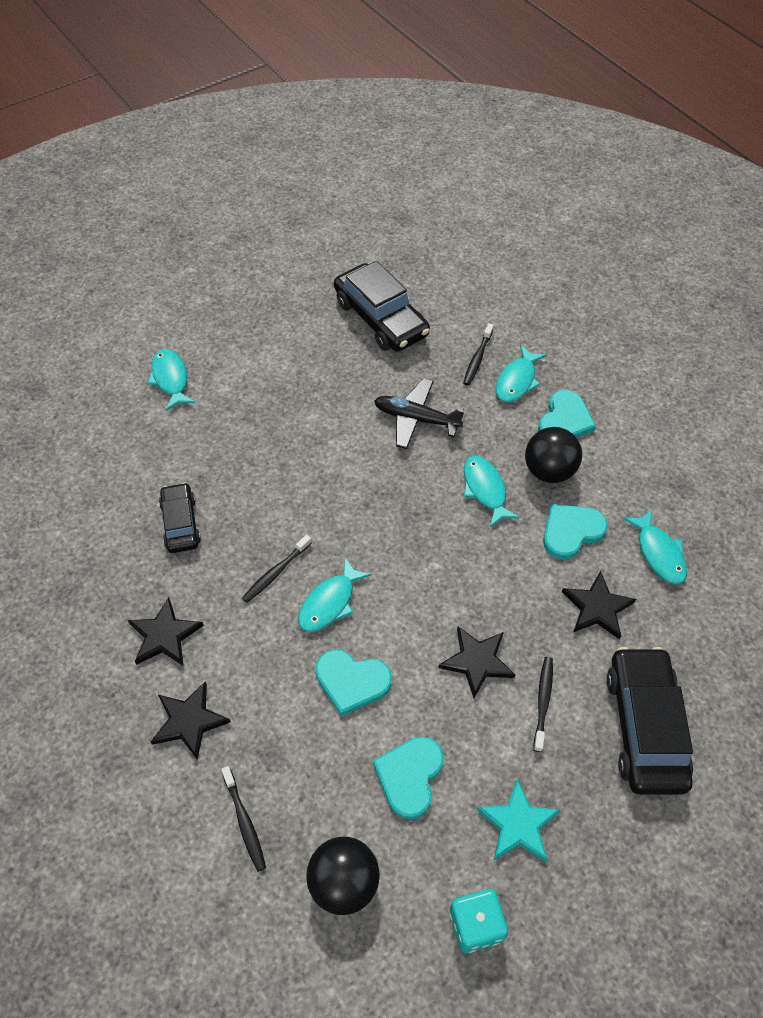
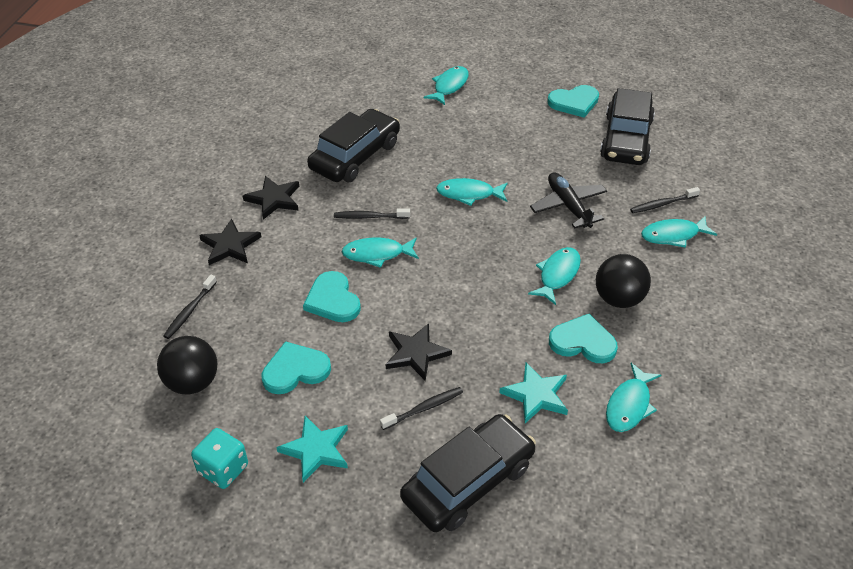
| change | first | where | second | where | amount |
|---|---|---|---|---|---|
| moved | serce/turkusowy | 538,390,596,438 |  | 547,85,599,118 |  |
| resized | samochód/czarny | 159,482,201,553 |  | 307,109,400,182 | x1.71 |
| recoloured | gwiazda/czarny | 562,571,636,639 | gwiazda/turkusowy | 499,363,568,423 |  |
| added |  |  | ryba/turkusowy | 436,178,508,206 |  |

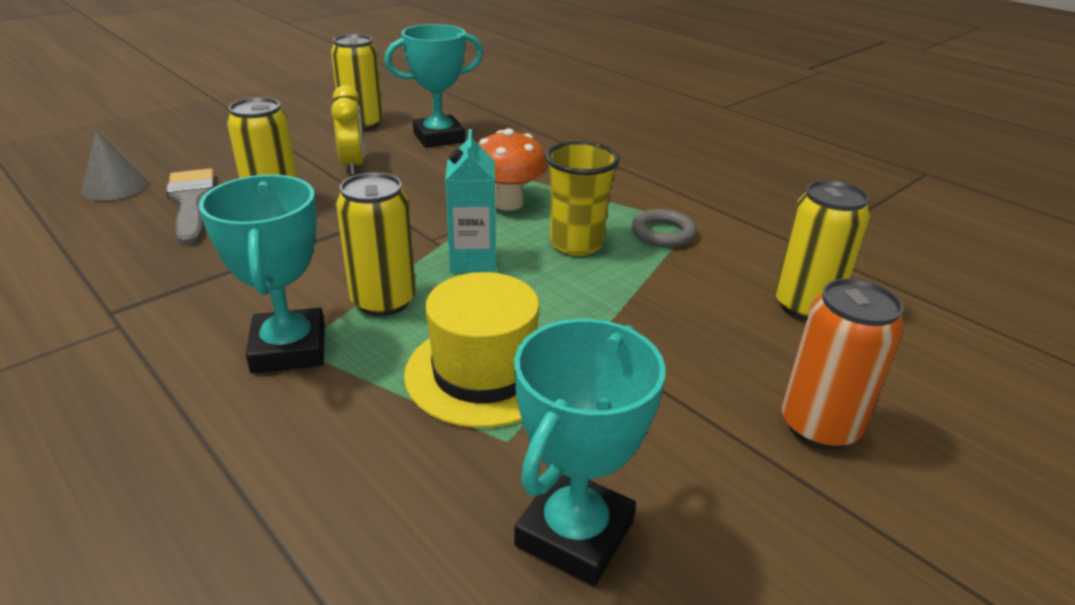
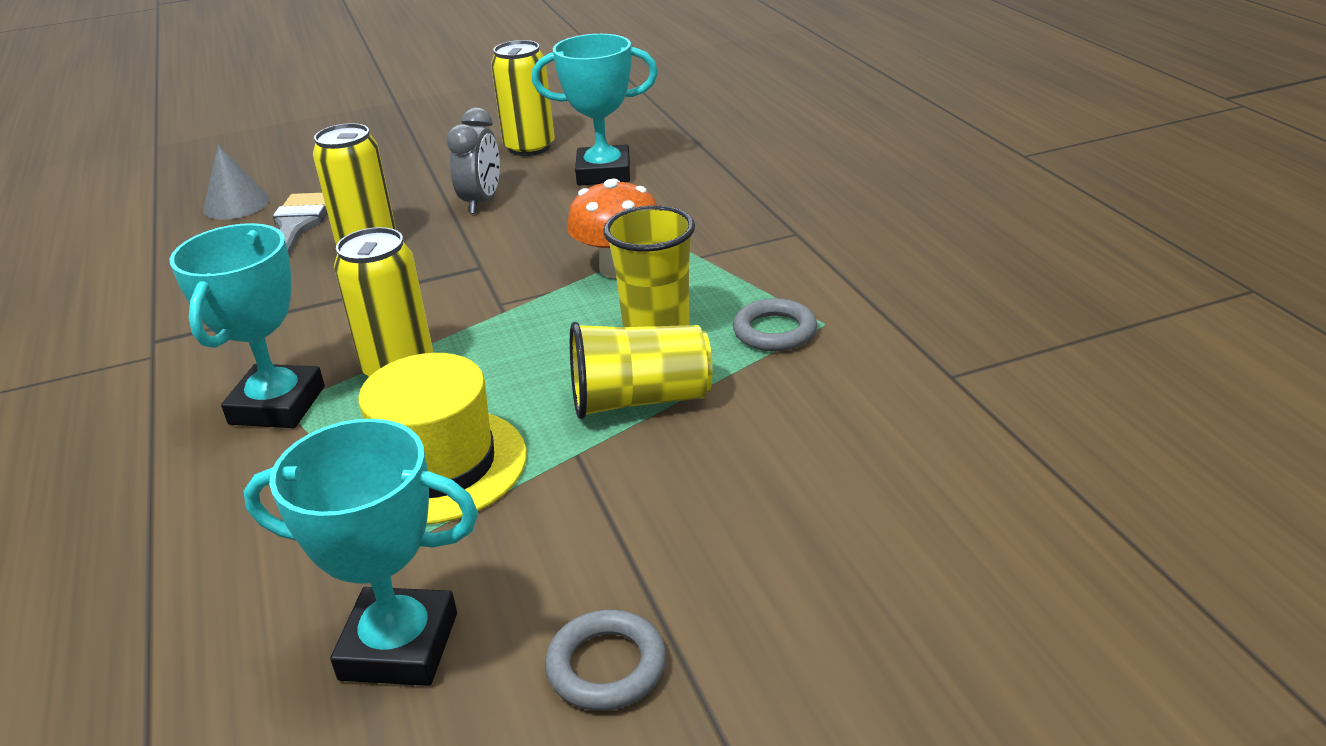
| change | first | where | second | where | amount |
|---|---|---|---|---|---|
| recoloured | budzik/żółty | 331,85,365,175 | budzik/szary | 447,108,500,214 |  |
| removed | karton mleka/turkusowy | 445,129,496,273 |  |  |  |
| removed | puszka/żółty | 775,180,870,320 |  |  |  |
| removed | puszka/pomarańczowy | 782,278,904,450 |  |  |  |
| turned | puchar/turkusowy | 514,319,666,586 |  | 243,419,478,686 | 45 degrees clockwise |
| added |  |  | szklanka/żółty | 570,322,713,419 |  |
| added |  |  | pierścień/szary | 545,610,667,711 |  |

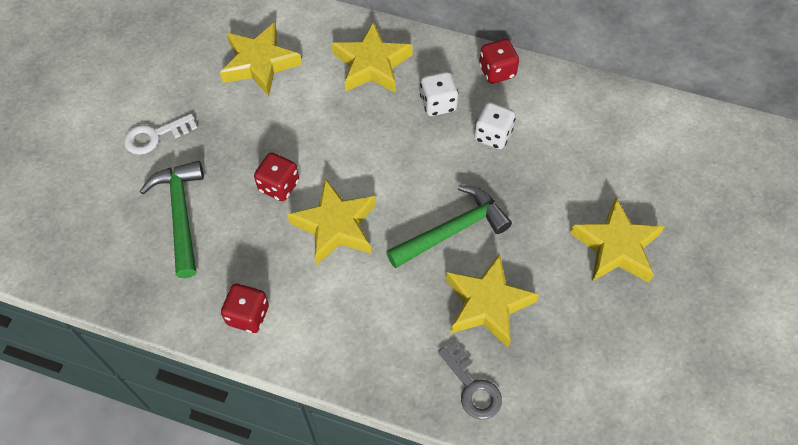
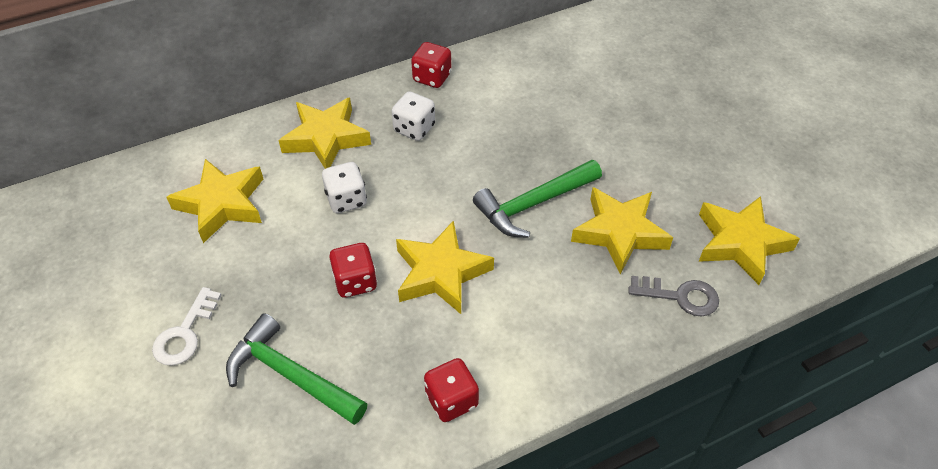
| change | first | where | second | where | amount |
|---|---|---|---|---|---|
| moved | kostka do gry/biały | 474,102,516,149 |  | 322,162,367,213 |  |
| turned | młotek/zielony | 386,185,512,268 |  | 473,160,602,238 | 135 degrees counterclockwise |
| moved | gwiazda/żółty | 570,197,665,283 |  | 699,196,800,285 |  |

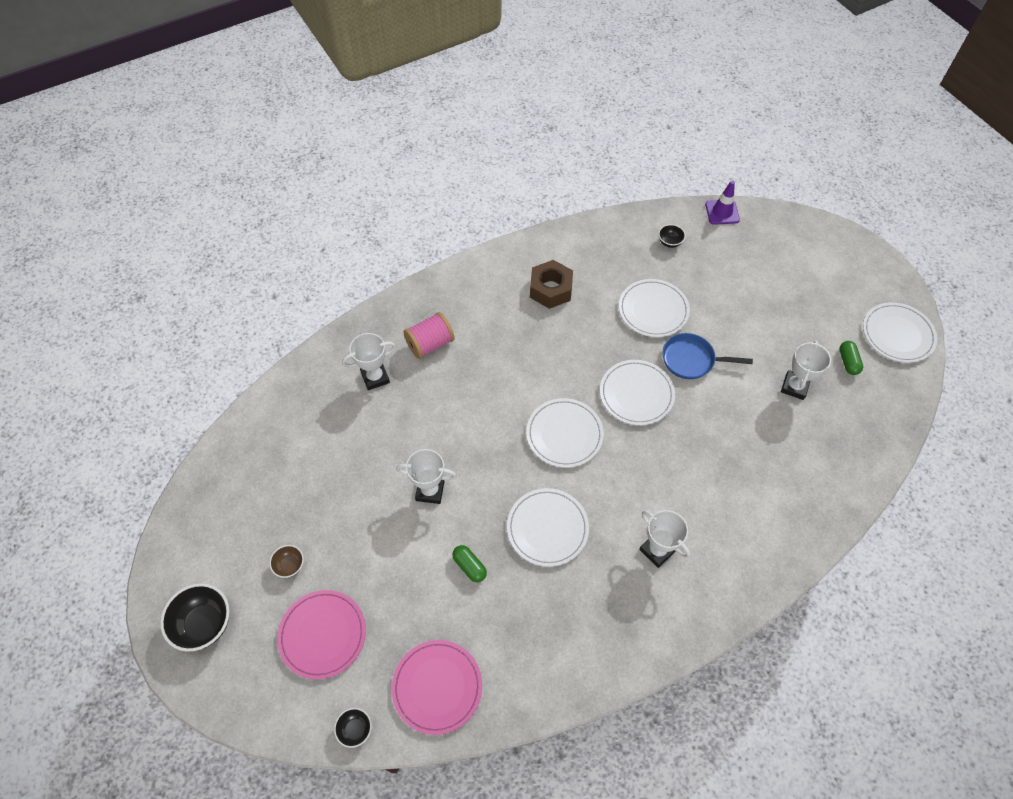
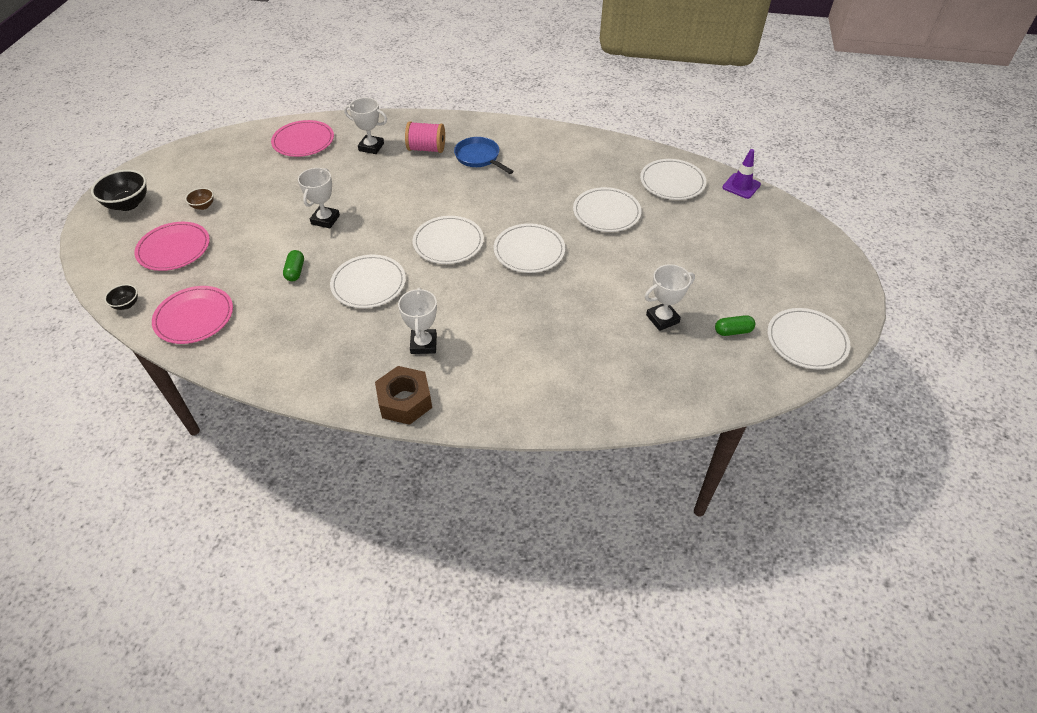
| change | first | where | second | where | amount |
|---|---|---|---|---|---|
| replaced | miska/czarny | 658,224,686,248 | talerz/biały | 640,159,706,200 |  |
| moved | nakrętka/brązowy | 530,260,573,309 |  | 375,366,432,425 |  |
| moved | patelnia/niebieski | 662,333,753,379 |  | 454,137,514,174 |  |
| turned | kapsułka/zielony | 839,341,863,375 |  | 715,315,755,336 | 45 degrees clockwise |
| turned | puchar/biały | 396,449,457,504 |  | 298,168,340,228 | 60 degrees clockwise |
| added |  |  | talerz/różowy | 271,120,334,157 |  |

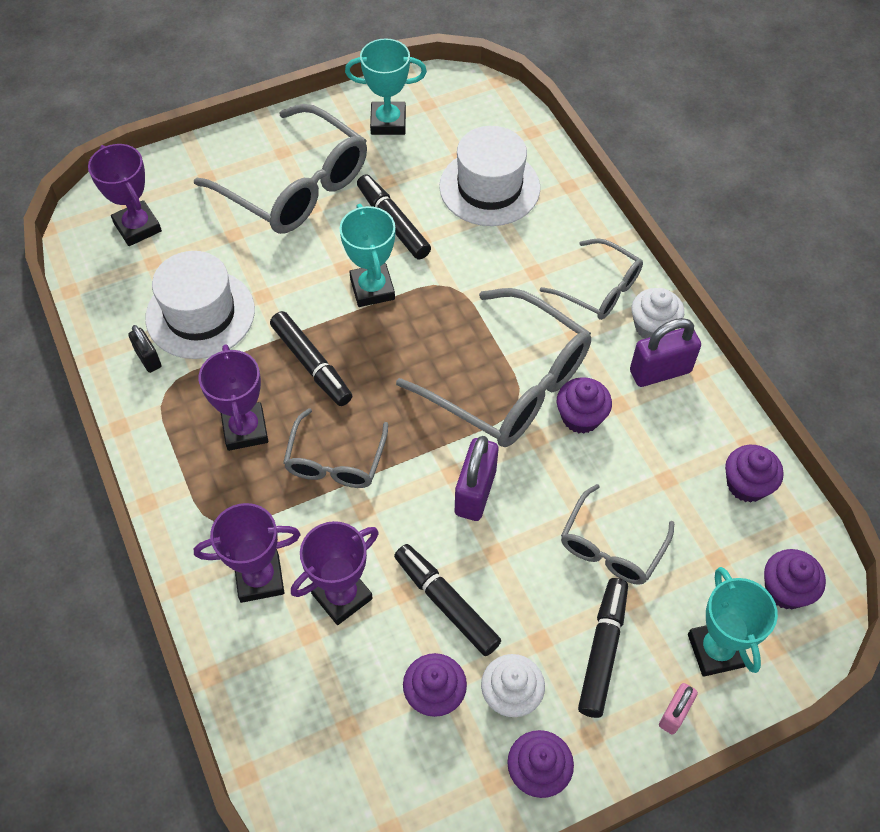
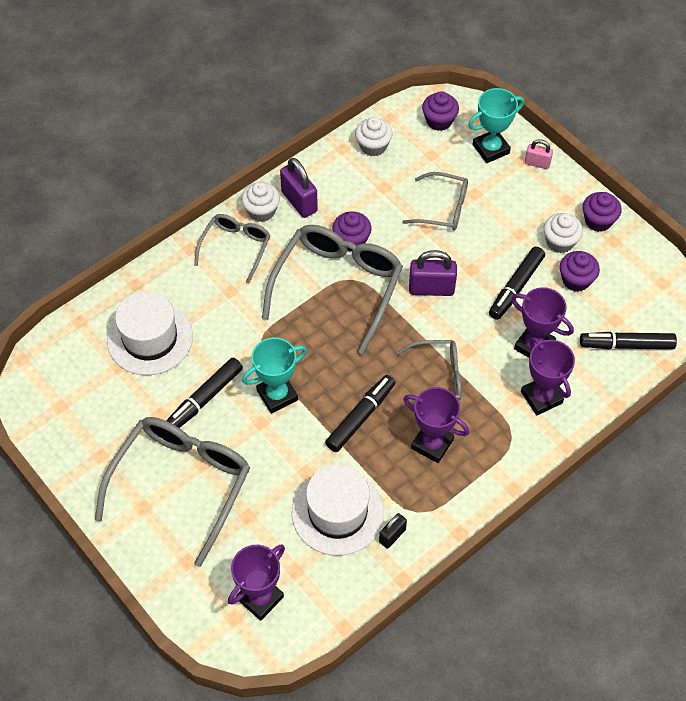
| change | first | where | second | where | amount |
|---|---|---|---|---|---|
| removed | puchar/turkusowy | 345,38,427,135 |  |  |  |
| turned | puchar/fioletowy | 199,344,268,451 |  | 403,387,469,463 | 60 degrees clockwise |
| recoloured | muffinka/fioletowy | 725,445,784,503 | muffinka/biały | 355,117,393,156 |  |
| moved | flamaster/czarny | 578,578,628,718 |  | 580,332,677,349 |  |

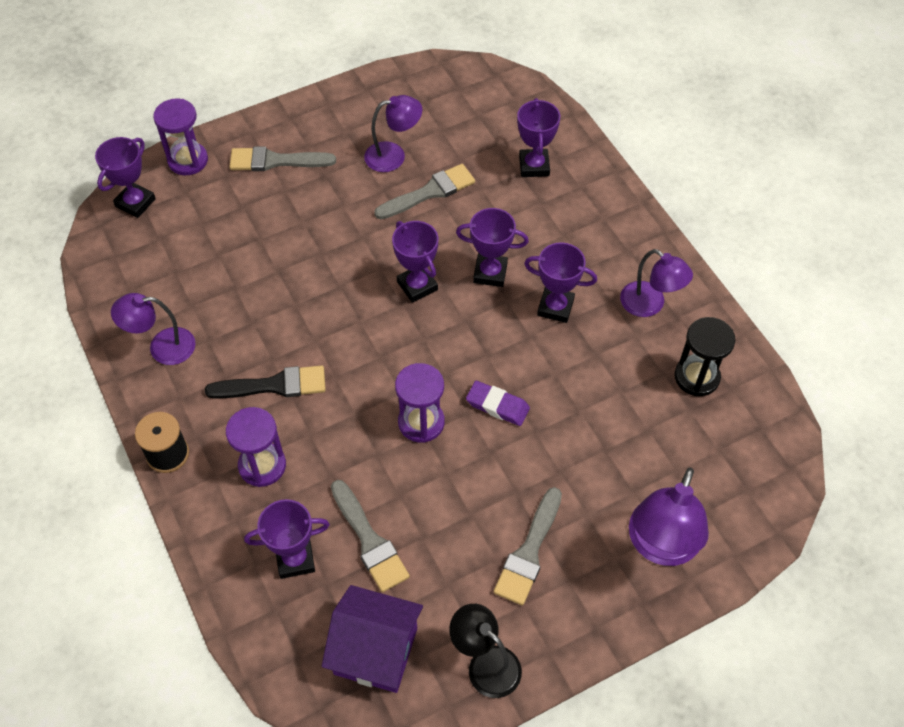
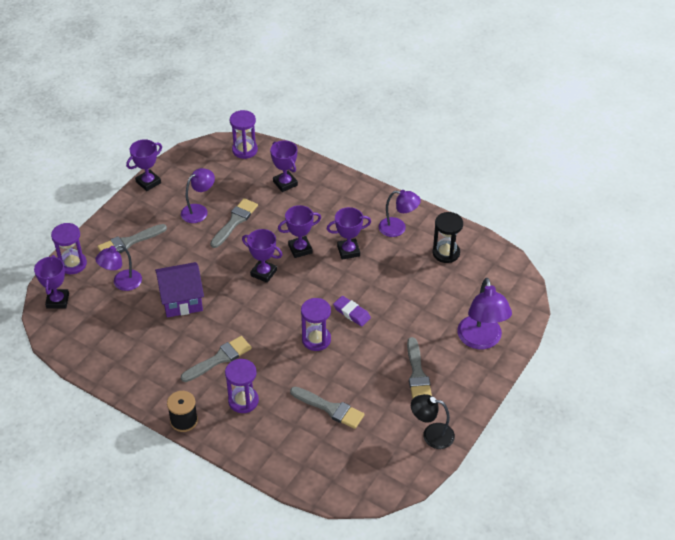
| change | first | where | second | where | amount |
|---|---|---|---|---|---|
| moved | lampka/fioletowy | 111,293,196,365 |  | 95,244,142,291 |  |
| recoloured | pędzel/czarny | 205,365,326,399 | pędzel/szary | 181,336,252,382 |  |
| turned | gumka do mazania/fioletowy | 466,381,530,426 |  | 333,296,371,327 | 45 degrees clockwise |
| moved | puchar/fioletowy | 244,499,330,579 |  | 126,139,162,191 |  |
| moved | domek/fioletowy | 322,585,423,693 |  | 155,262,204,318 |  |
| added |  |  | klepsydra/fioletowy | 230,110,258,159 |  |

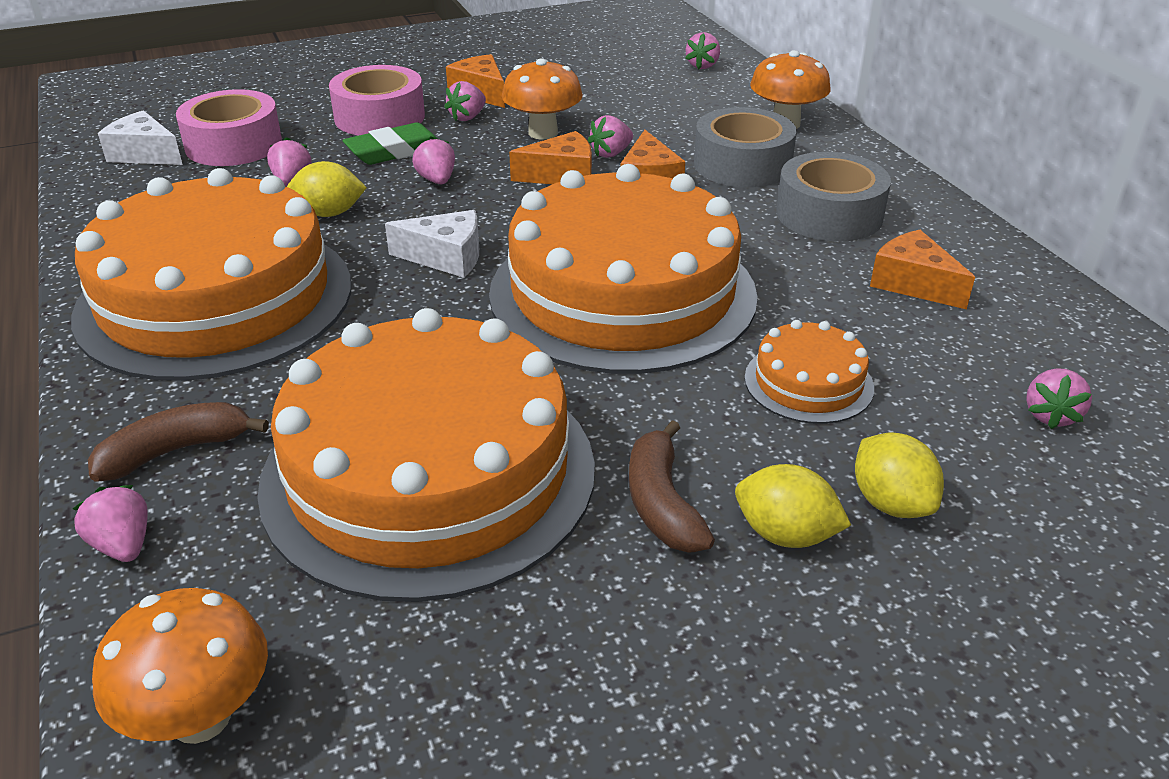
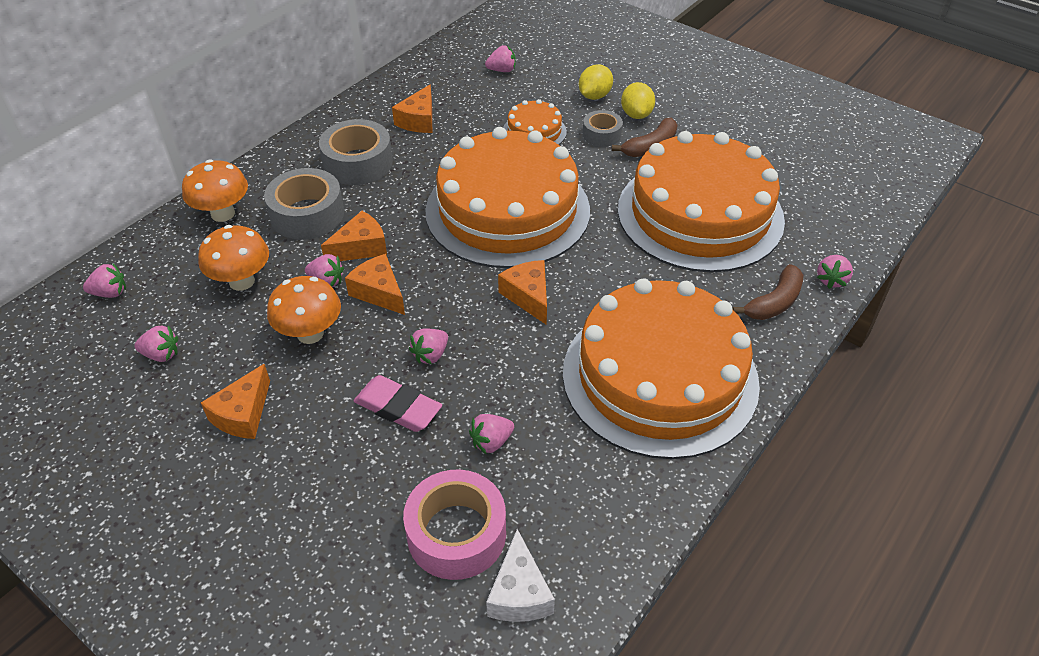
| change | first | where | second | where | amount |
|---|---|---|---|---|---|
| removed | taśma klejąca/różowy | 329,65,425,136 |  |  |  |
| moved | truskawka/różowy | 444,81,486,121 |  | 135,325,178,362 |  |
| recoloured | gumka do mazania/zielony | 343,122,438,165 | gumka do mazania/różowy | 354,375,442,432 |  |
| removed | cytryna/żółty | 287,161,367,217 |  |  |  |
| recoloured | ser/biały | 385,210,479,278 | ser/pomarańczowy | 498,260,547,325 |  |
| turned | banan/brązowy | 88,402,269,481 |  | 732,264,803,320 | 75 degrees counterclockwise |
| moved | grzyb/pomarańczowy | 92,588,268,744 |  | 198,225,269,291 |  |
| added |  |  | taśma klejąca/szary | 583,110,623,147 |  |

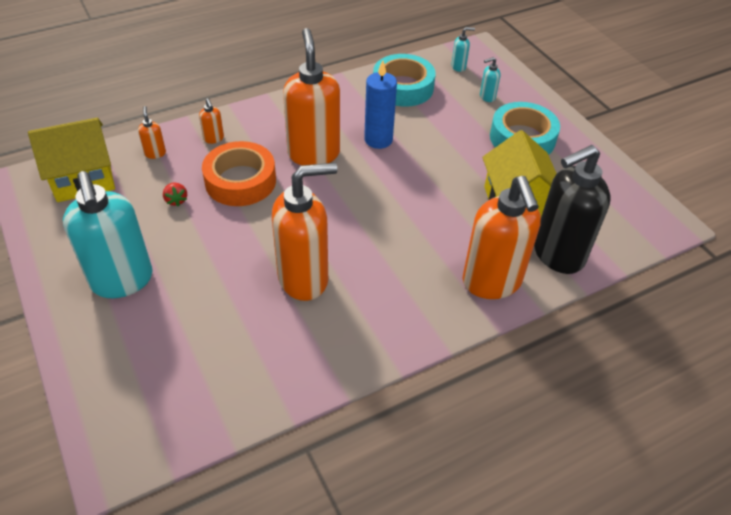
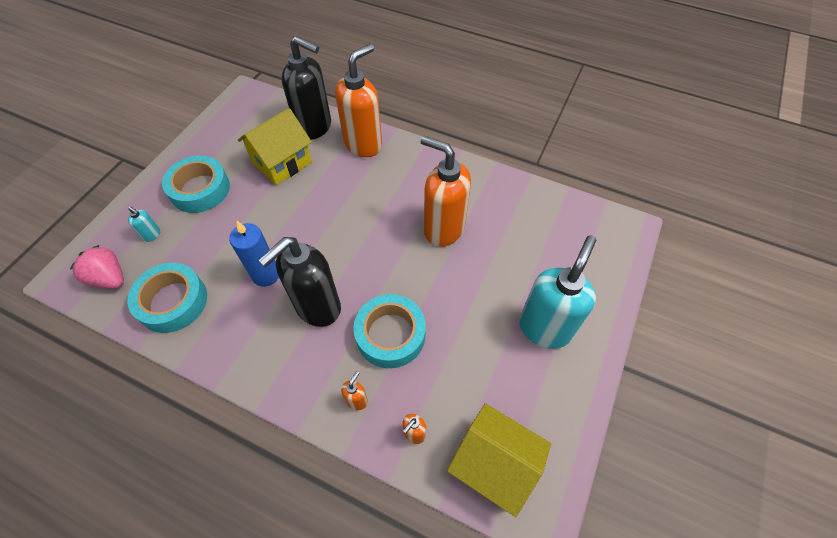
| change | first | where | second | where | amount |
|---|---|---|---|---|---|
| replaced | dozownik mydła/turkusowy | 451,27,475,72 | truskawka/różowy | 70,245,124,289 |  |
| recoloured | dozownik mydła/pomarańczowy | 283,28,340,165 | dozownik mydła/czarny | 259,237,341,327 |  |
| recoloured | taśma klejąca/pomarańczowy | 202,141,276,206 | taśma klejąca/turkusowy | 354,294,426,368 |  |
| removed | truskawka/czerwony | 163,182,187,206 |  |  |  |

